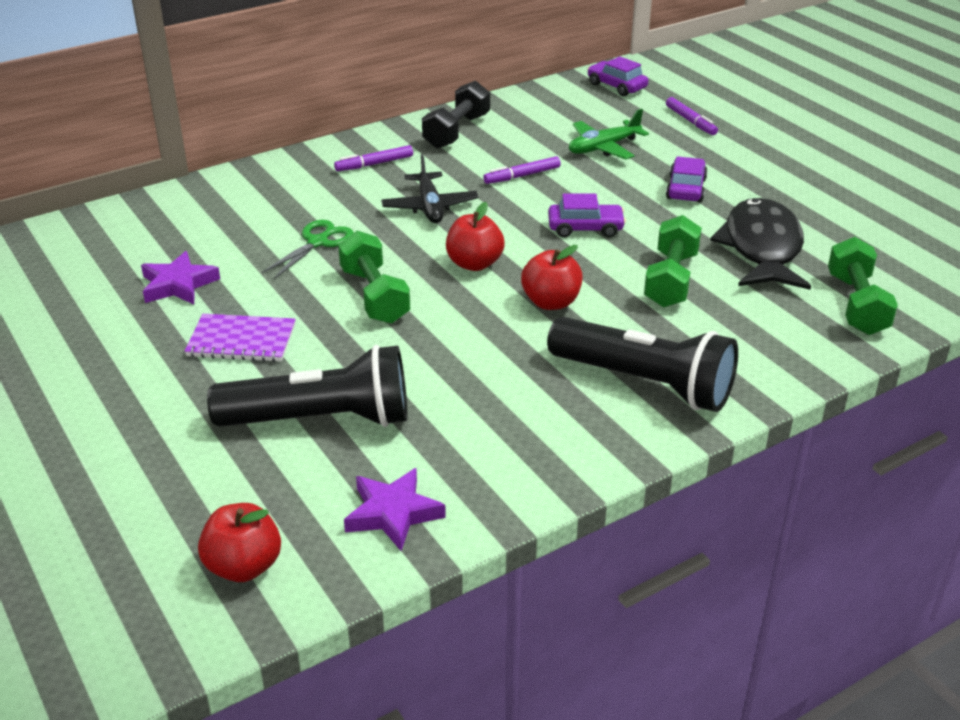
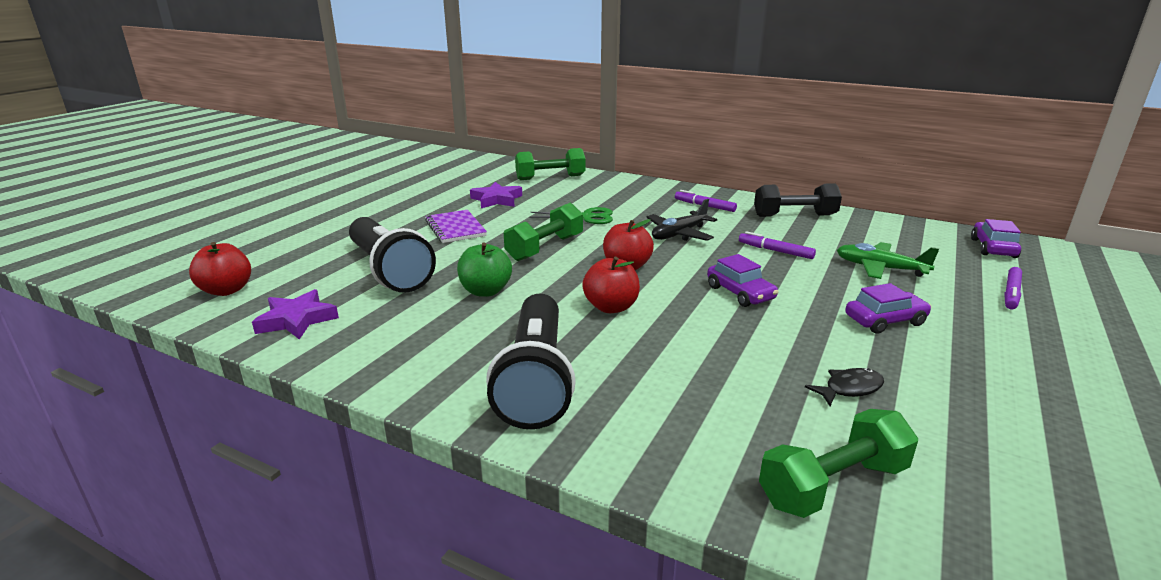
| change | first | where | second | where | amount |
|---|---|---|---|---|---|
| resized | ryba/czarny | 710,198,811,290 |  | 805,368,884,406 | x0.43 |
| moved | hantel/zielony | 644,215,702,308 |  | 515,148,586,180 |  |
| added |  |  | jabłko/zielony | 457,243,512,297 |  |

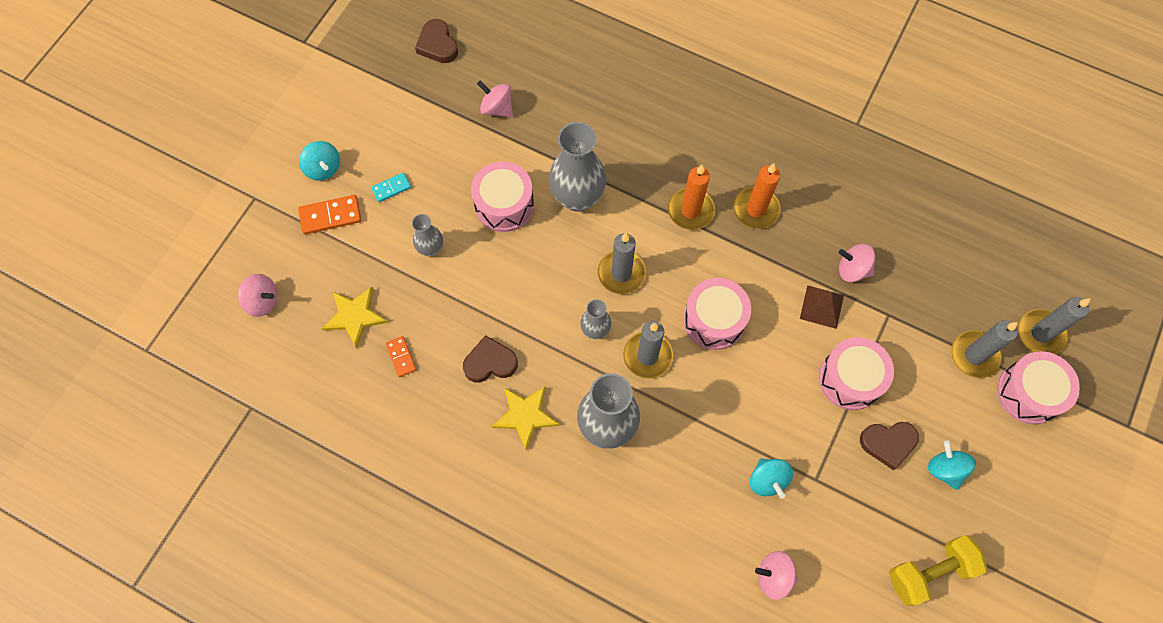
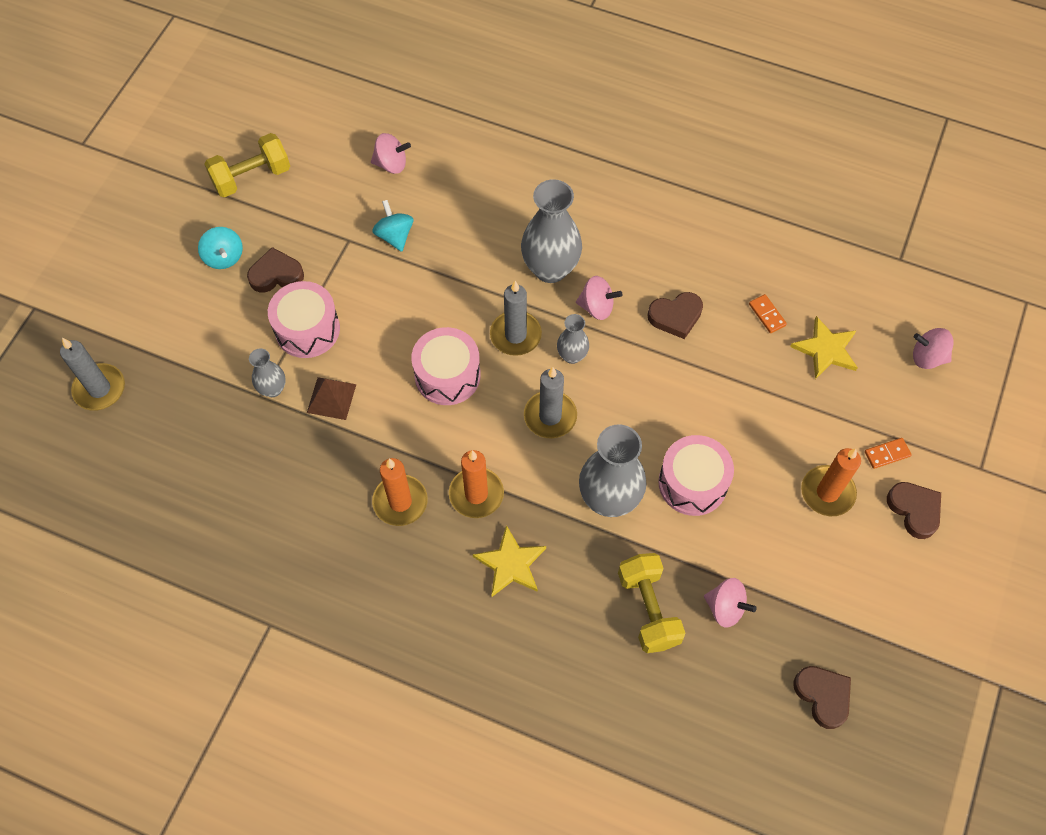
| change | first | where | second | where | amount |
|---|---|---|---|---|---|
| replaced | bączek/turkusowy | 299,141,340,180 | serce/brązowy | 887,482,941,539 |  |
| replaced | kostka domina/turkusowy | 371,173,411,202 | świeca/pomarańczowy | 801,448,861,516 |  |
| resized | kostka domina/pomarańczowy | 298,195,361,235 |  | 865,438,912,469 | x0.62 |
| moved | wazon/szary | 412,214,443,256 |  | 249,348,286,397 |  |
| moved | bączek/różowy | 839,244,875,282 |  | 576,276,623,320 |  |
| removed | świeca/szary | 951,320,1018,378 |  |  |  |
| removed | bęben/różowy | 997,351,1080,424 |  |  |  |
| moved | gwiazda/żółty | 492,386,559,450 |  | 473,525,546,597 |  |
| added |  |  | hantel/żółty | 618,553,685,653 |  |

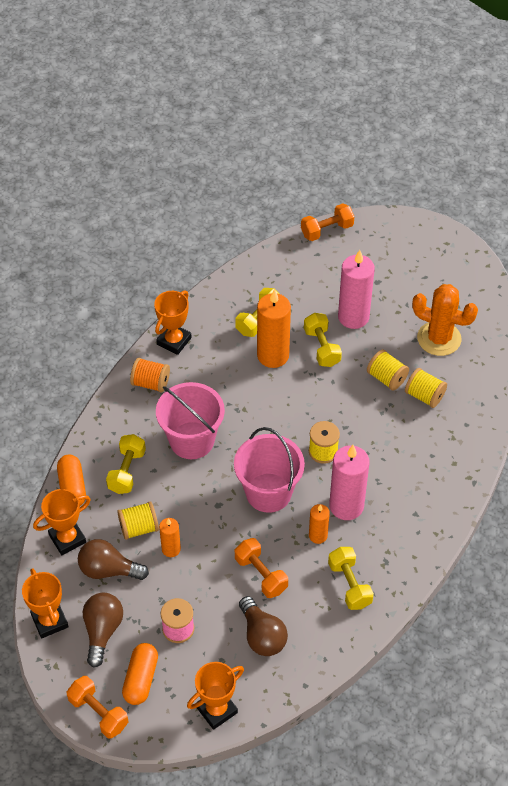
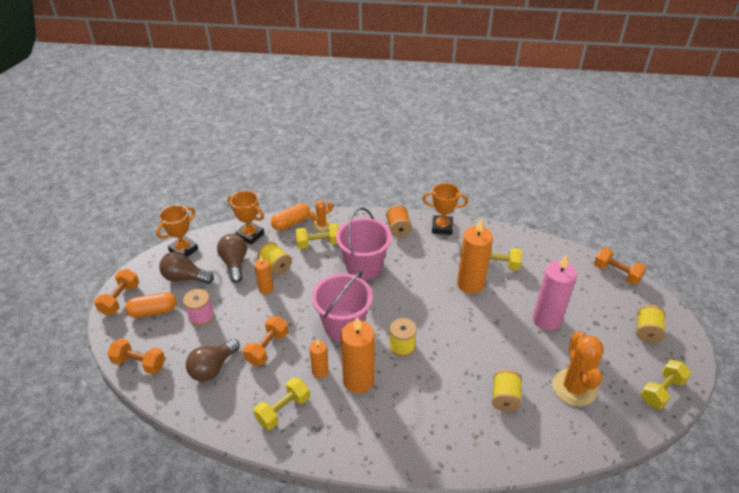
| change | first | where | second | where | amount |
|---|---|---|---|---|---|
| moved | hantel/żółty | 304,313,342,367 |  | 641,360,691,409 |  |
| moved | szpulka/żółty | 367,350,409,390 |  | 637,305,665,343 |  |
| recoloured | świeca/różowy | 329,445,370,520 | świeca/pomarańczowy | 341,317,375,394 |  |
| turned | żarówka/brązowy | 83,593,123,668 |  | 159,252,214,284 | 150 degrees counterclockwise |
| replaced | puchar/pomarańczowy | 187,662,244,730 | hantel/pomarańczowy | 107,338,165,374 |  |
| added |  |  | kaktus/pomarańczowy | 309,200,333,231 |  |

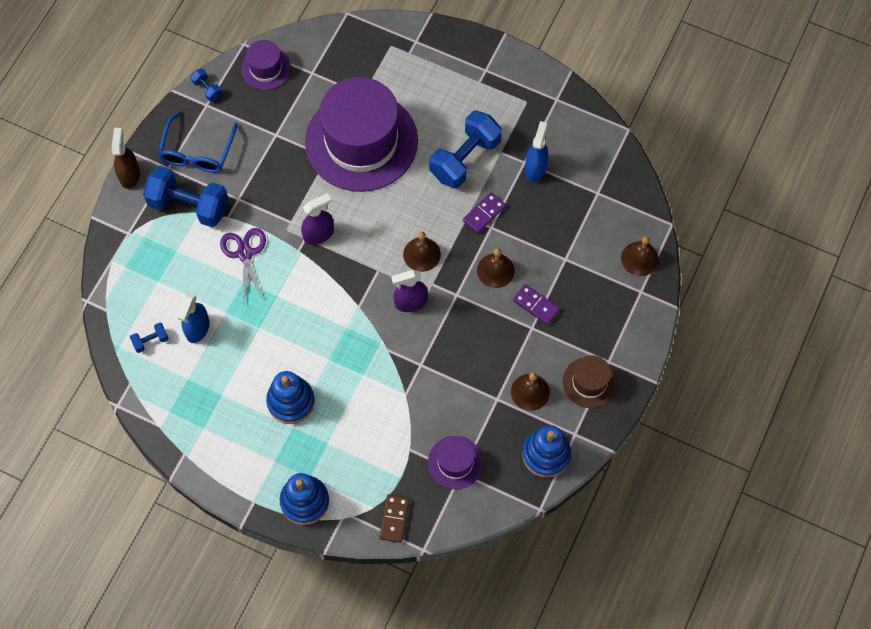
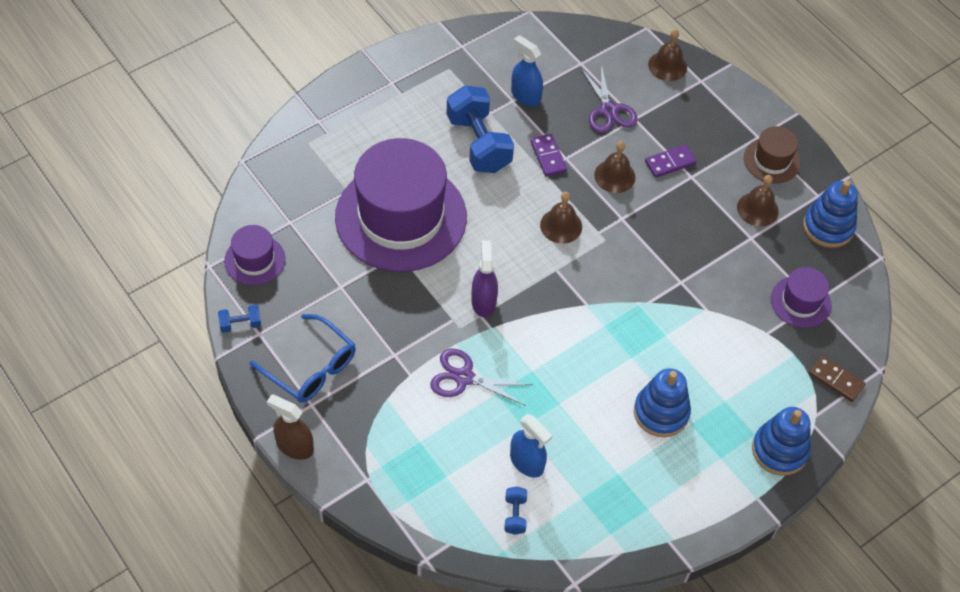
| change | first | where | second | where | amount |
|---|---|---|---|---|---|
| removed | hantel/niebieski | 143,166,229,227 |  |  |  |
| removed | spryskiwacz/fioletowy | 391,270,428,312 |  |  |  |
| added |  |  | nożyczki/fioletowy | 580,63,637,133 |  |

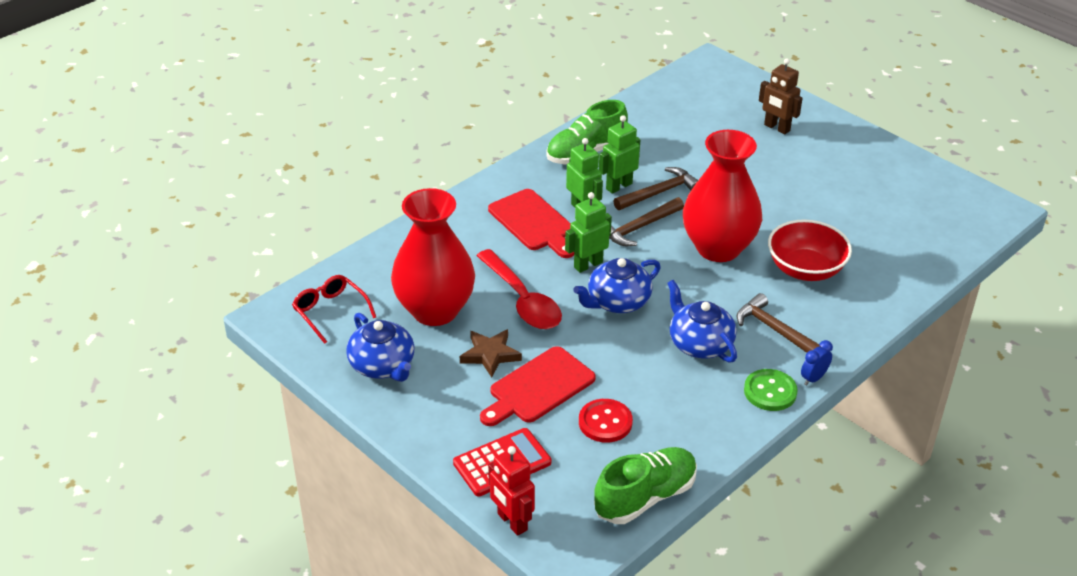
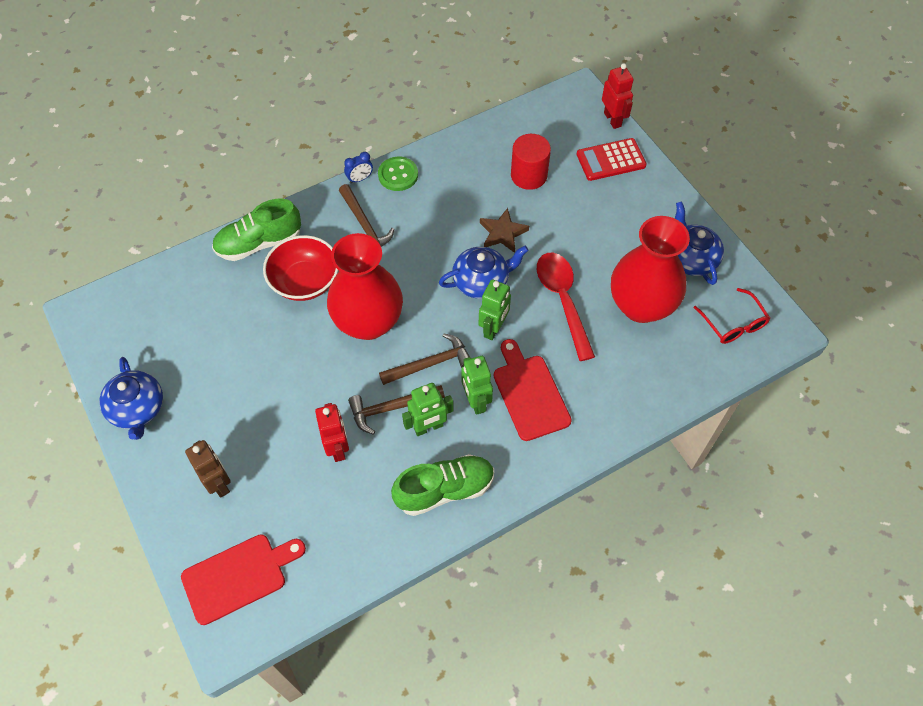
| change | first | where | second | where | amount |
|---|---|---|---|---|---|
| turned | robot/zielony | 565,192,612,273 |  | 479,279,511,340 | 45 degrees counterclockwise |
| moved | imbryk/niebieski | 667,280,737,363 |  | 100,357,163,440 |  |
| moved | gwiazda/brązowy | 460,329,522,378 |  | 480,208,529,253 |  |
| moved | deska do krojenia/czerwony | 480,346,596,426 |  | 181,534,306,625 |  |
| replaced | guzik/czerwony | 579,399,633,443 | walec/czerwony | 511,134,551,190 |  |
| moved | but/zielony | 594,447,697,524 |  | 212,198,301,261 |  |
| added |  |  | robot/czerwony | 315,403,349,462 |  |

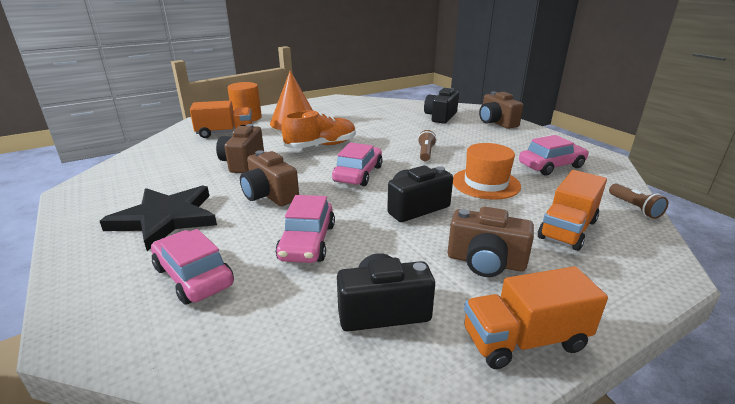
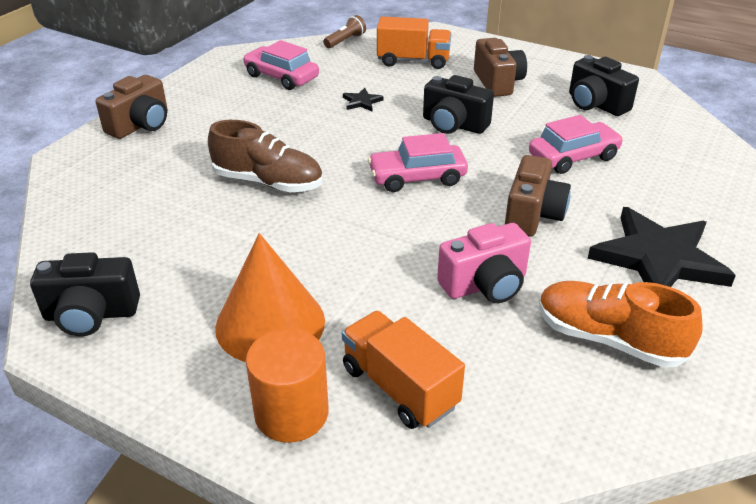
| change | first | where | second | where | amount |
|---|---|---|---|---|---|
| moved | aparat fotograficzny/czarny | 424,88,459,124 |  | 30,252,140,336 |  |
| moved | but/pomarańczowy | 281,111,356,149 |  | 539,281,703,368 |  |
| recoloured | aparat fotograficzny/brązowy | 216,124,264,173 | aparat fotograficzny/różowy | 437,223,531,303 |  |
| removed | latarka/brązowy | 418,130,437,161 |  |  |  |
| replaced | kapelusz/pomarańczowy | 453,143,521,200 | gwiazda/czarny | 343,88,384,111 |  |
| removed | samochód/różowy | 151,229,234,305 |  |  |  |
| removed | ciężarówka/pomarańczowy | 464,266,608,369 |  |  |  |
| added |  |  | but/brązowy | 208,120,323,192 |  |

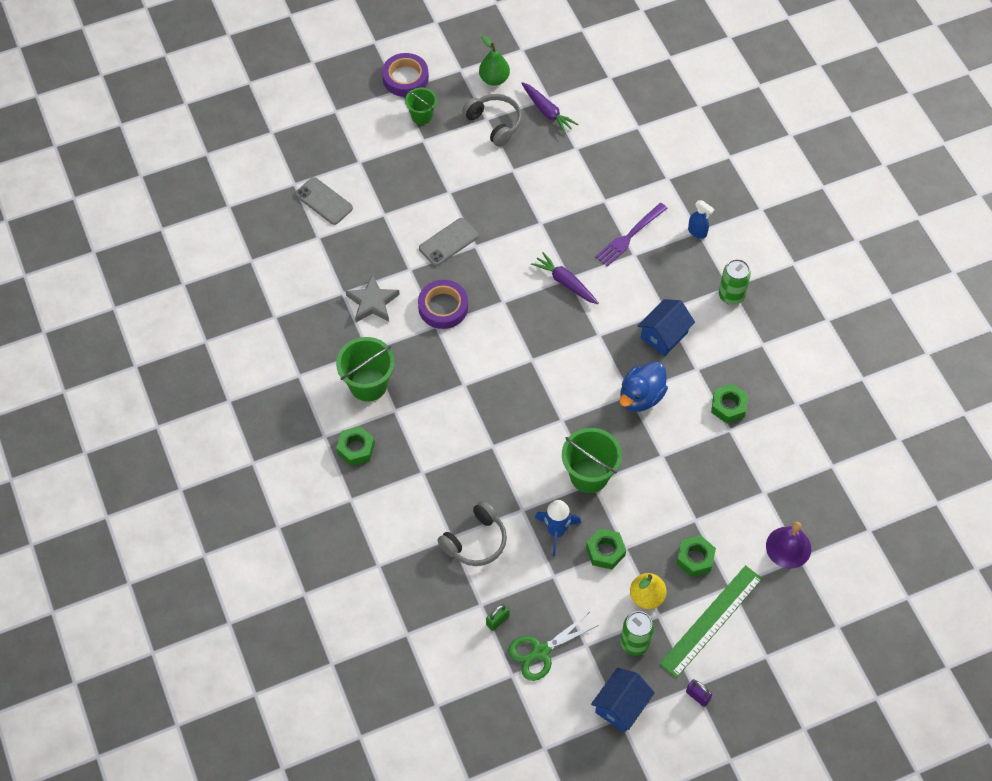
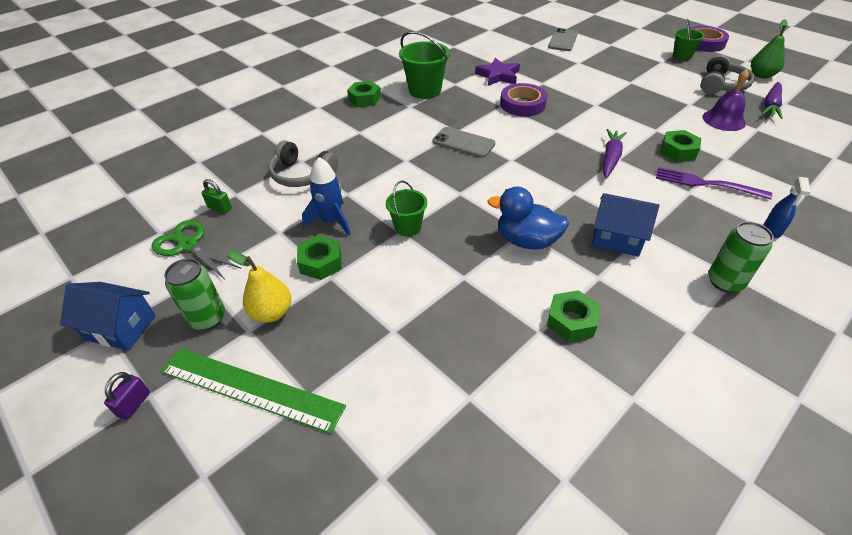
| change | first | where | second | where | amount |
|---|---|---|---|---|---|
| moved | telefon/szary | 419,218,479,266 |  | 433,127,495,158 |  |
| recoloured | gwiazda/szary | 346,274,400,322 | gwiazda/fioletowy | 475,58,520,86 |  |
| resized | wiadro/zielony | 562,428,622,493 |  | 386,181,427,236 | x0.61 |
| moved | dzwonek/fioletowy | 766,522,811,569 |  | 703,69,749,131 |  |
| moved | nakrętka/zielony | 676,535,716,577 |  | 660,130,701,162 |  |

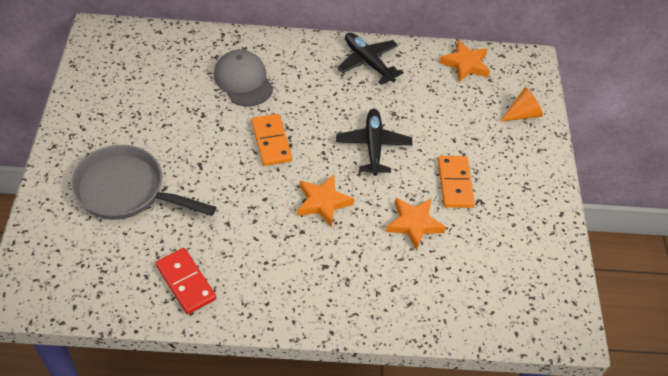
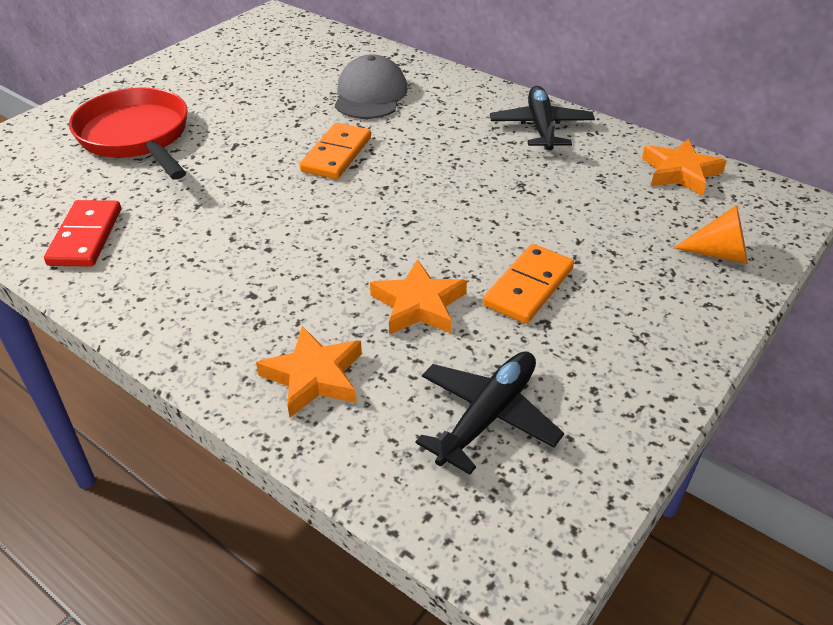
| change | first | where | second | where | amount |
|---|---|---|---|---|---|
| moved | samolot/czarny | 336,109,413,176 |  | 415,352,564,475 |  |
| recoloured | patelnia/szary | 71,145,216,220 | patelnia/czerwony | 69,88,188,180 |  |
| moved | gwiazda/pomarańczowy | 297,175,354,227 |  | 256,326,362,418 |  |

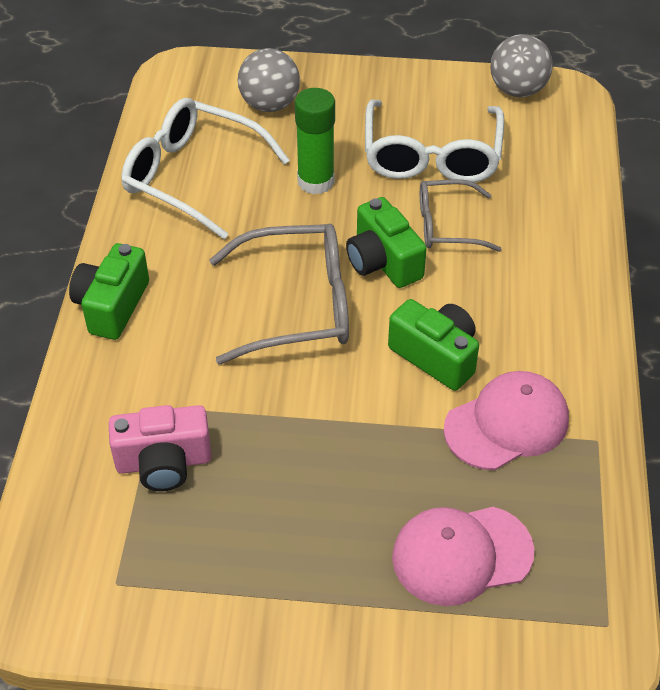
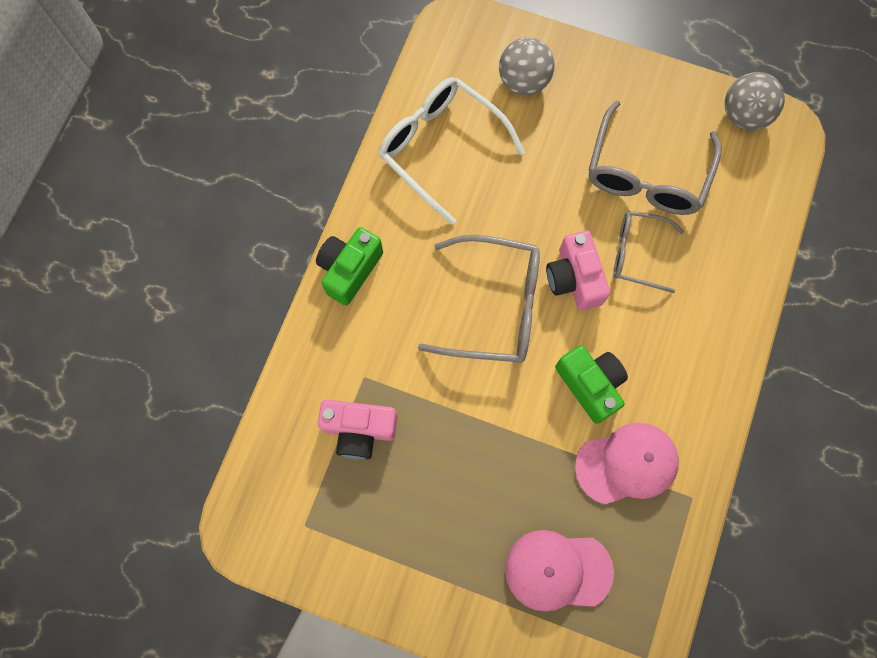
| change | first | where | second | where | amount |
|---|---|---|---|---|---|
| removed | klej w sztyfcie/zielony | 295,88,335,195 |  |  |  |
| recoloured | okulary/biały | 365,99,504,183 | okulary/szary | 589,100,721,215 |  |
| recoloured | aparat fotograficzny/zielony | 346,197,427,288 | aparat fotograficzny/różowy | 546,231,610,311 |  |

